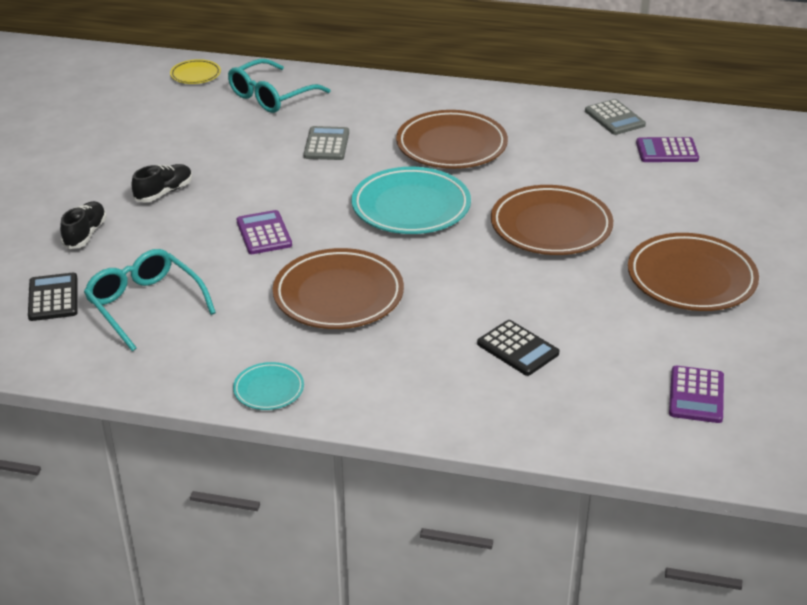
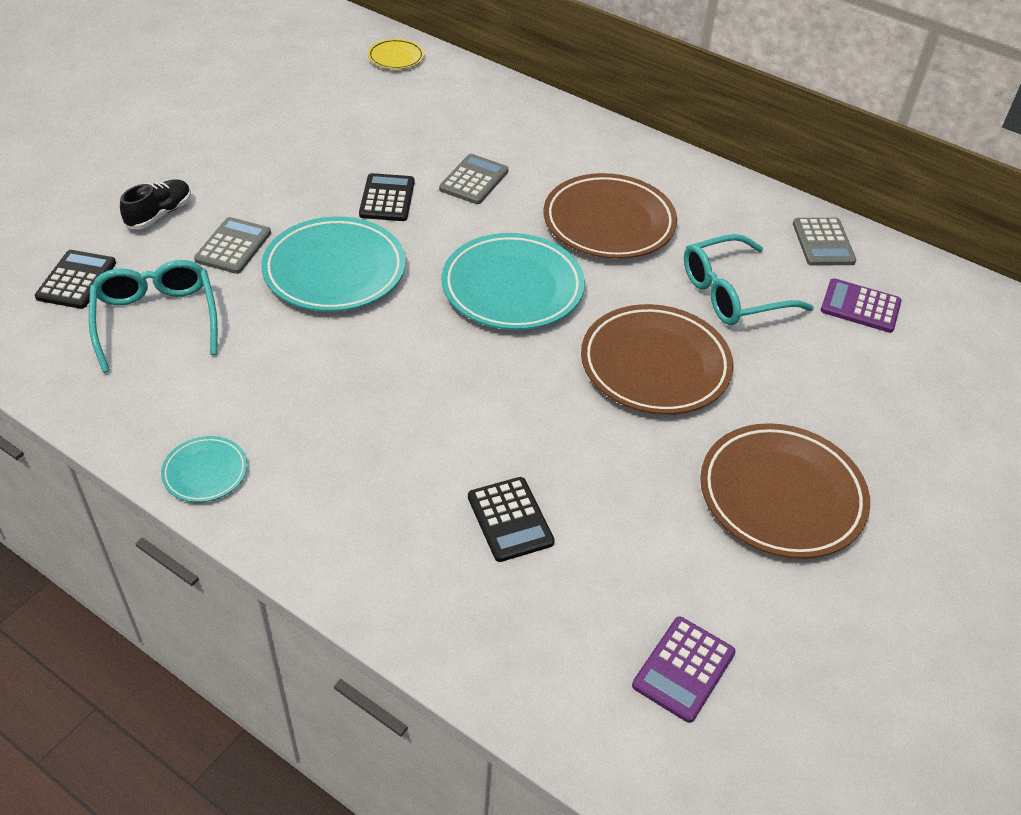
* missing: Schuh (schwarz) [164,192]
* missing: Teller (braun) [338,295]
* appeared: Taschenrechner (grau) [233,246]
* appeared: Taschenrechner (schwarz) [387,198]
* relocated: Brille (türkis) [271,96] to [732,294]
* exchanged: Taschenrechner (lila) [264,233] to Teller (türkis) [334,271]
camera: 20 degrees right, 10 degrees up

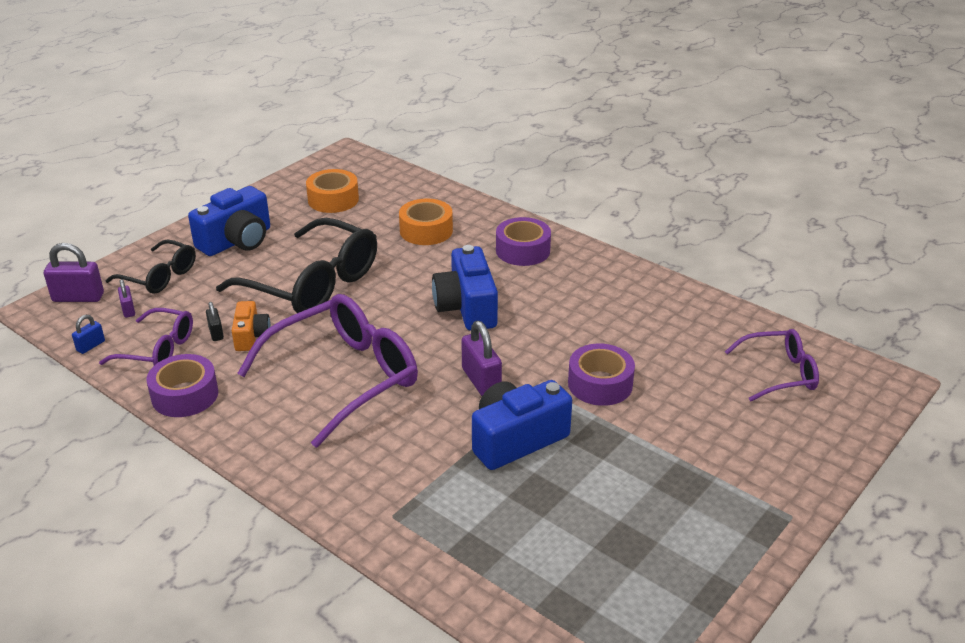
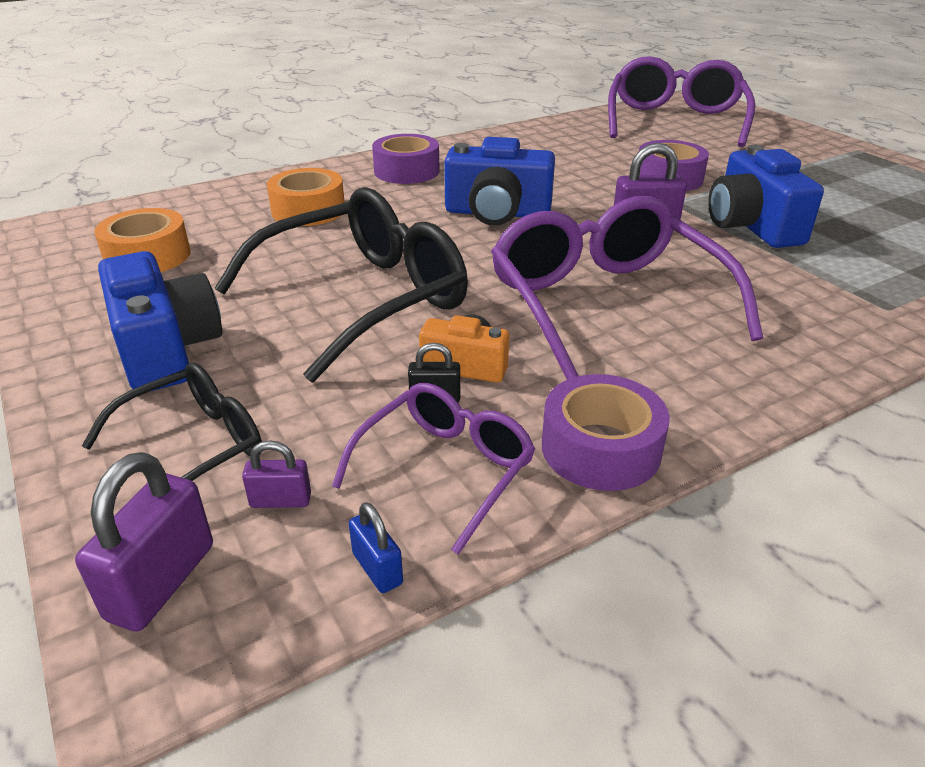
* size: Brille (lila) [779,373] = [675,120] x1.80
camera: 70 degrees left, 0 degrees up

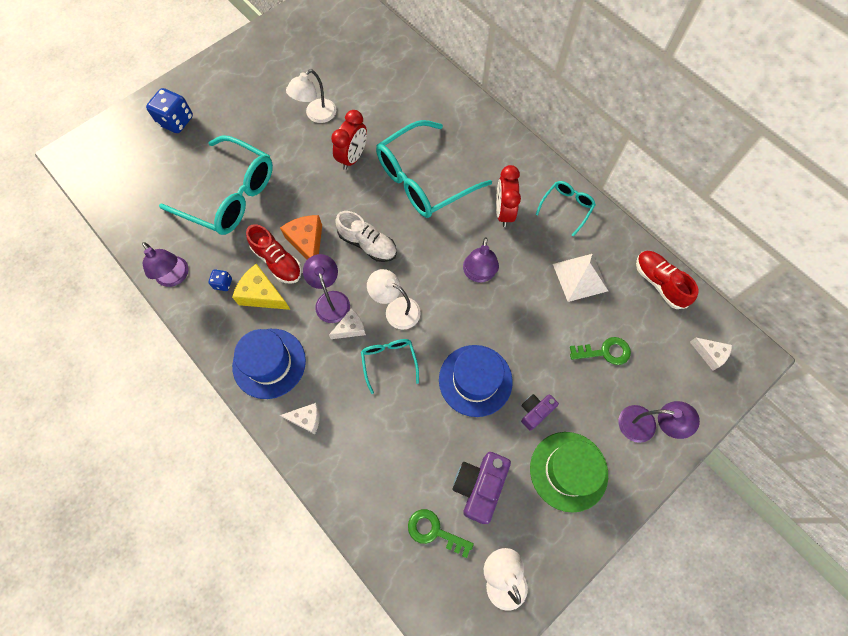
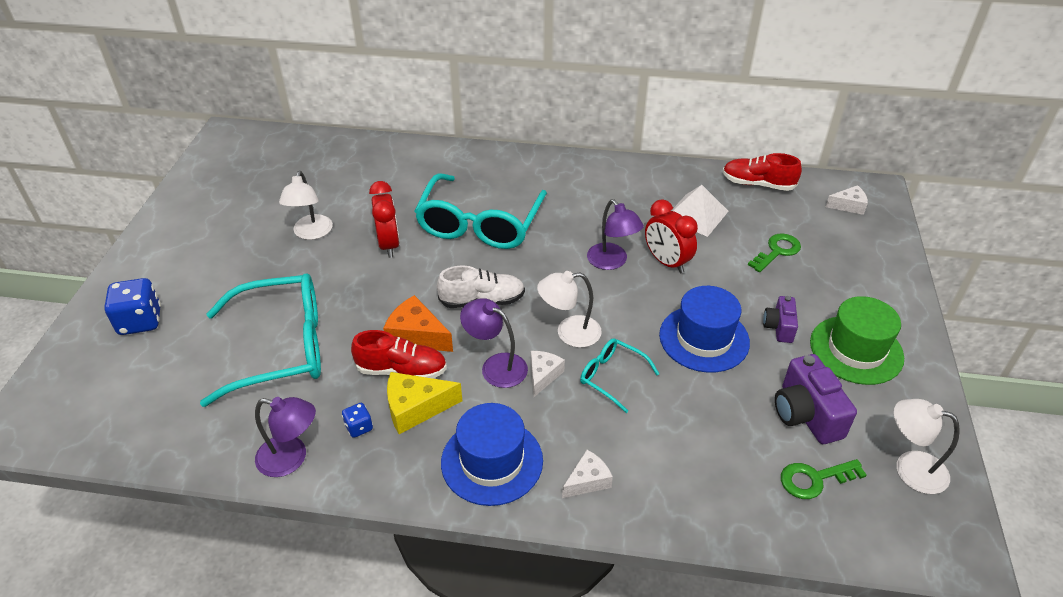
* missing: Brille (türkis) [566,207]
* missing: Lampe (lila) [645,425]
* relocated: Wecker (rot) [503,212] to [666,262]
camera: 40 degrees left, 25 degrees down

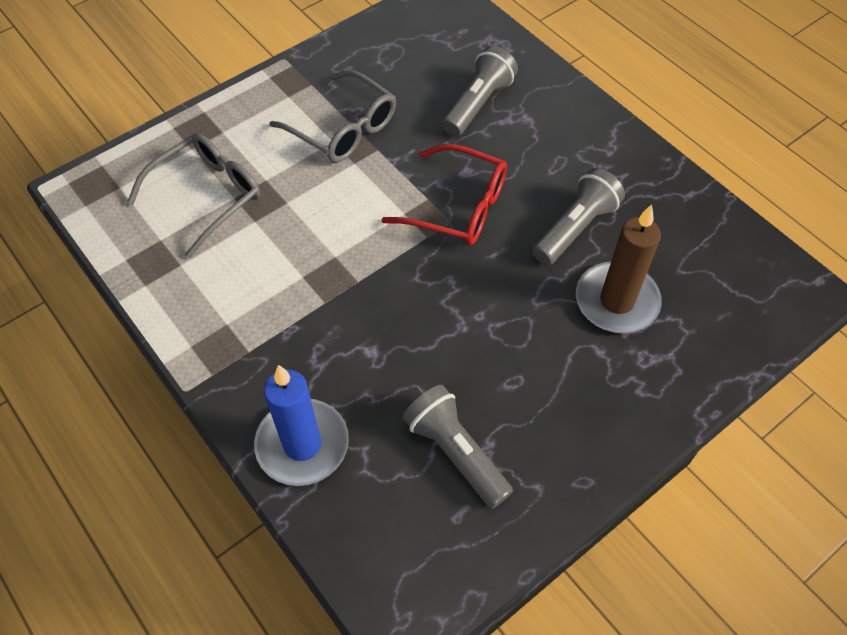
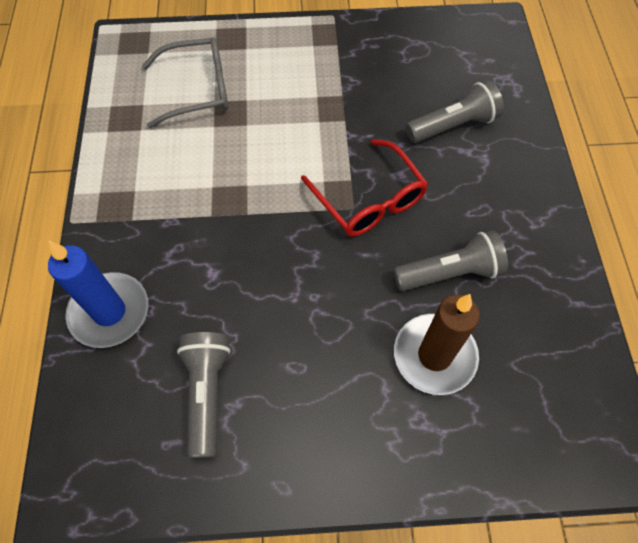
* missing: Brille (grau) [343,128]
camera: 35 degrees right, 5 degrees up

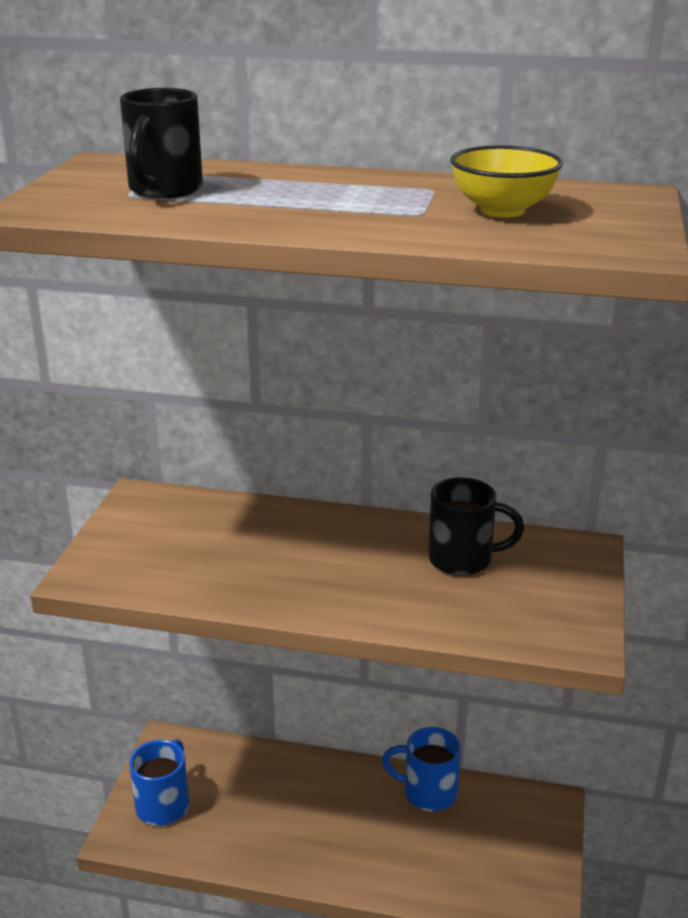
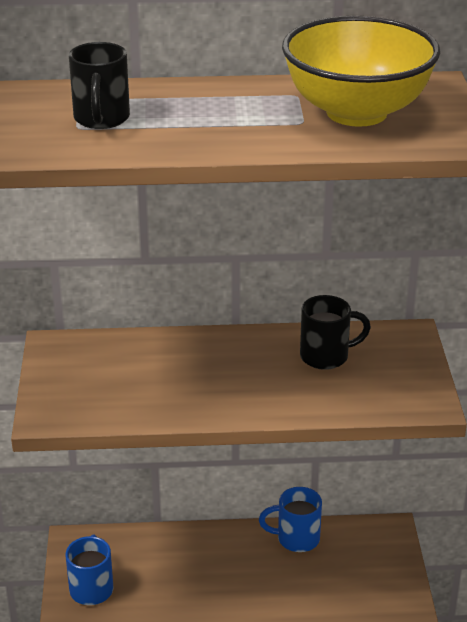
* size: Schüssel (gelb) [502,210] = [356,112] x1.95
camera: 15 degrees left, 5 degrees up

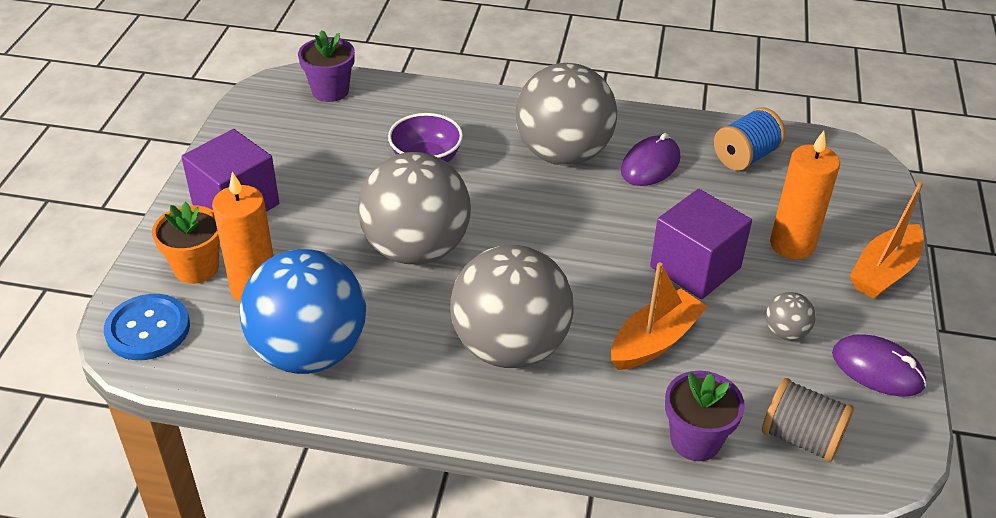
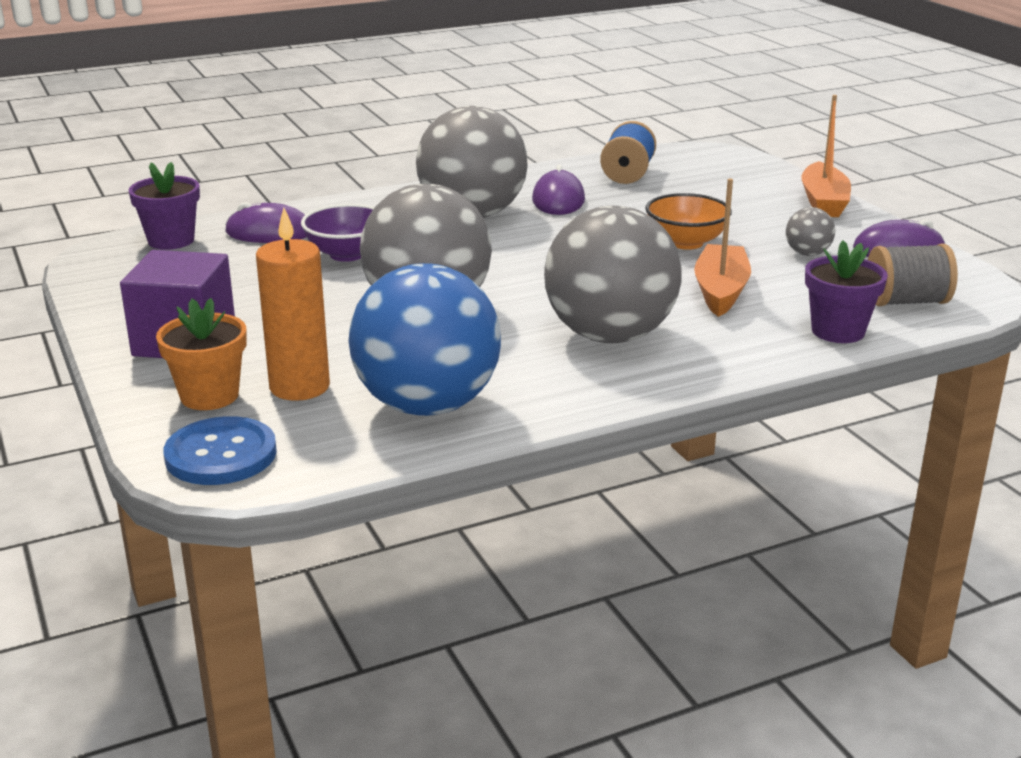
* missing: Kerze (orange) [792,245]
* appeared: Computermaus (lila) [269,232]
* exchanged: Kubus (lila) [695,267] to Schüssel (orange) [686,242]
camera: 35 degrees left, 15 degrees down

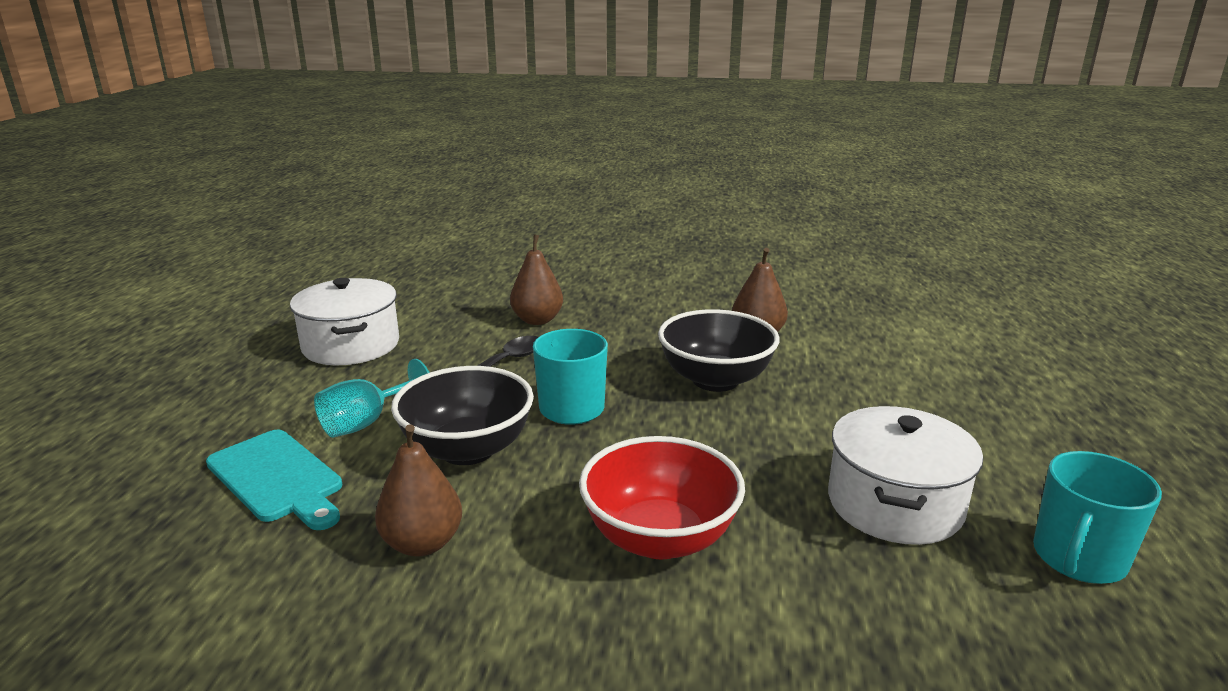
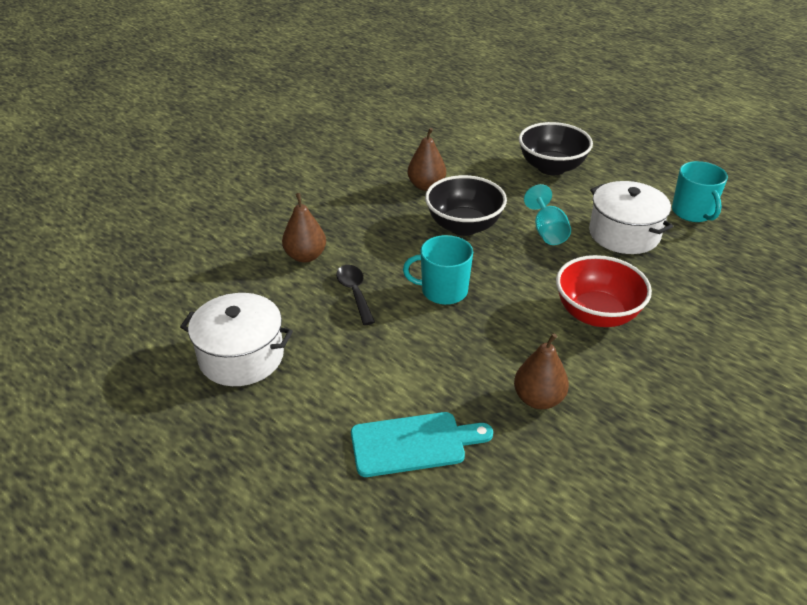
* relocated: Kelch (türkis) [366,423] to [547,231]
* relocated: Schüssel (schwarz) [467,449] to [551,167]
camera: 55 degrees left, 15 degrees up

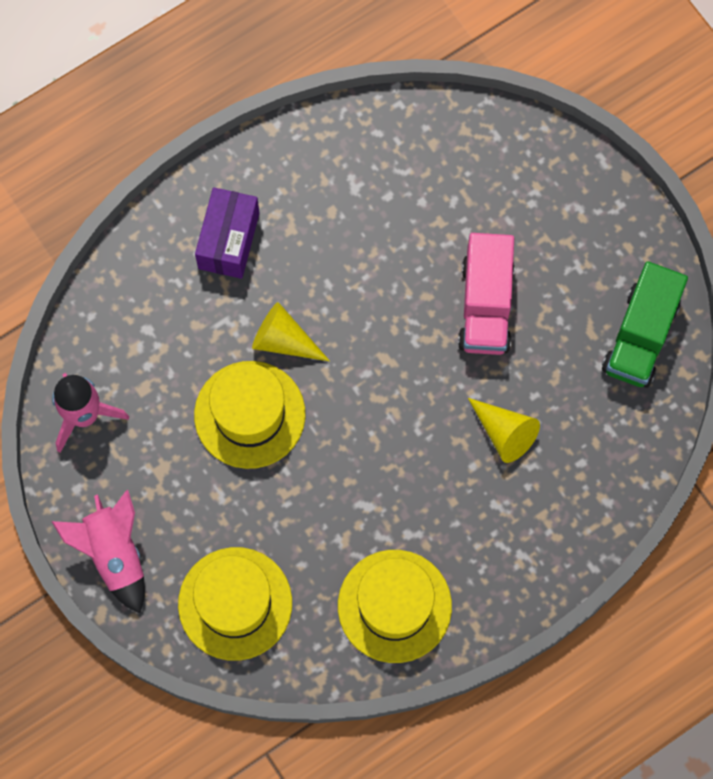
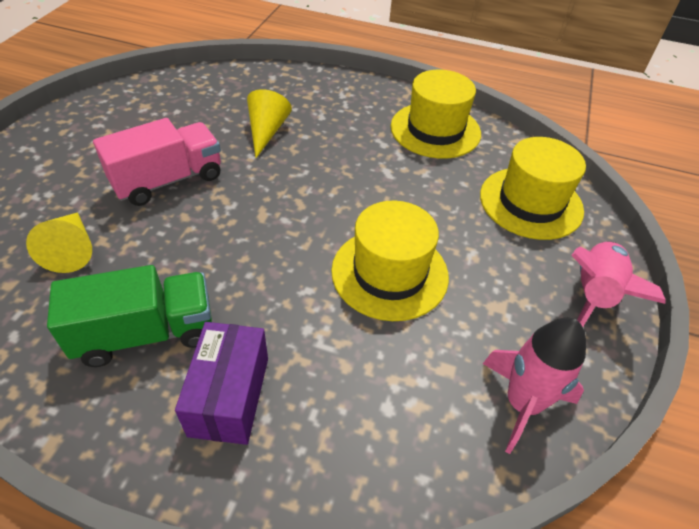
* relocated: Kegel (gelb) [284,340] to [72,249]
* relocated: Lastwagen (grün) [640,336] to [146,333]
* spun: Schachtel (lila) [228,240] = [229,396] 60 degrees counterclockwise
camera: 130 degrees left, 25 degrees down

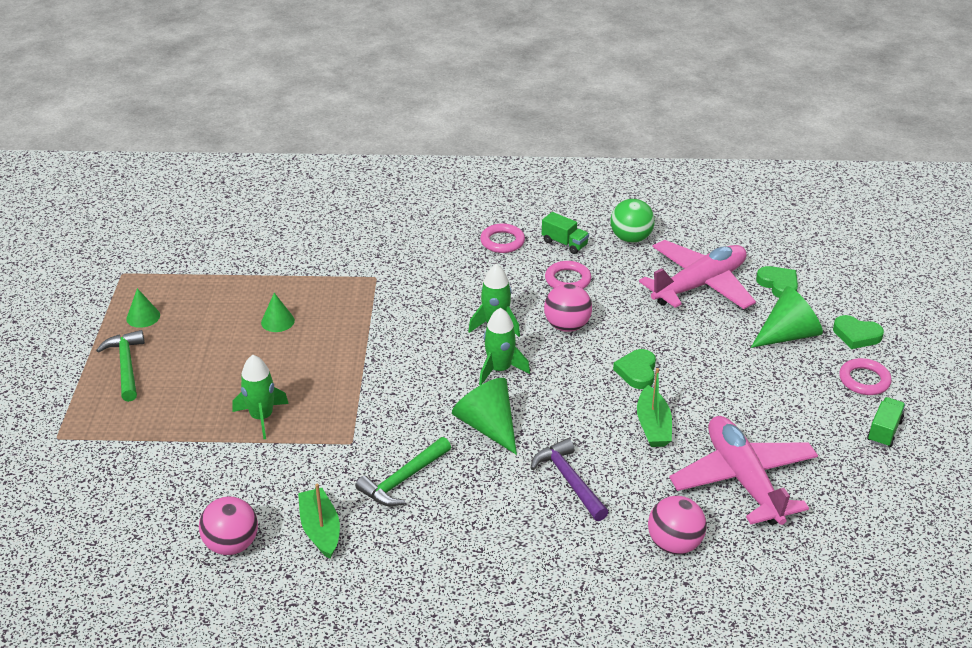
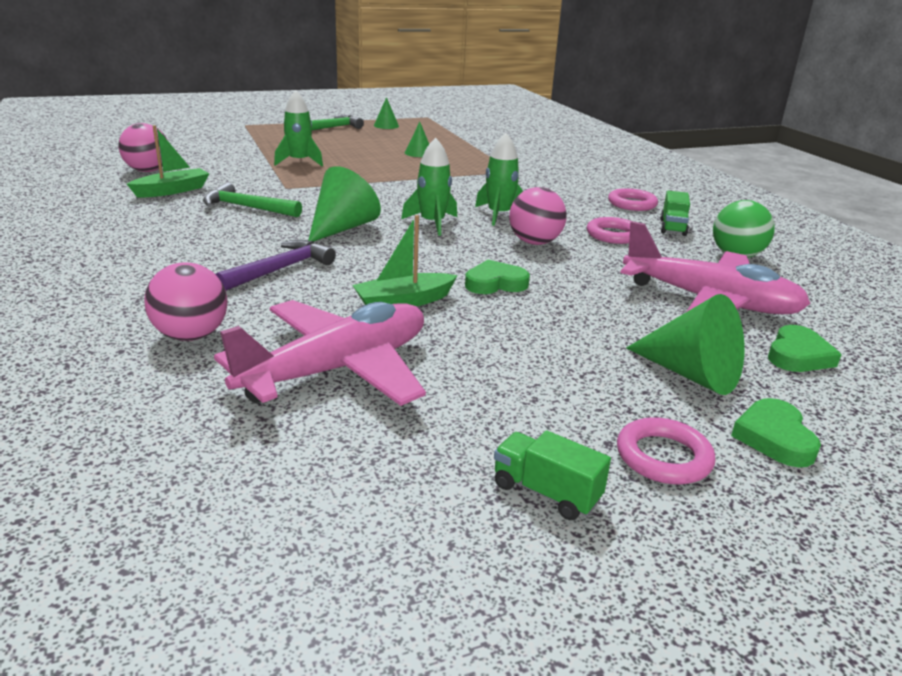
* spun: Lastwagen (grün) [884,431] = [546,492] 150 degrees counterclockwise
camera: 65 degrees right, 10 degrees down

